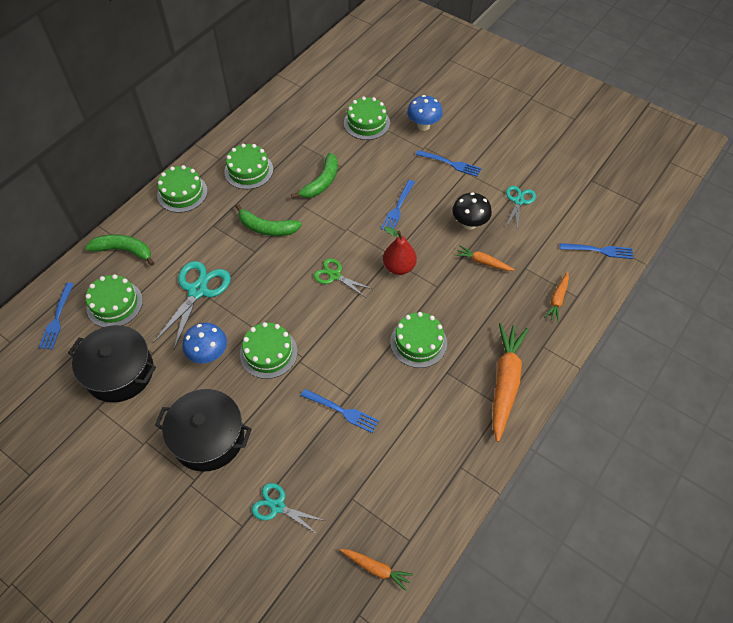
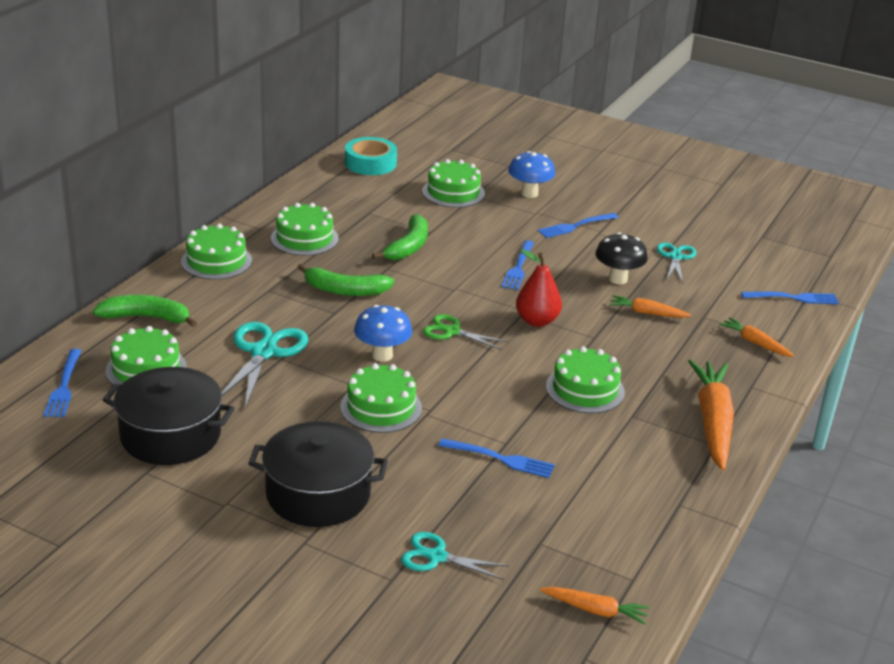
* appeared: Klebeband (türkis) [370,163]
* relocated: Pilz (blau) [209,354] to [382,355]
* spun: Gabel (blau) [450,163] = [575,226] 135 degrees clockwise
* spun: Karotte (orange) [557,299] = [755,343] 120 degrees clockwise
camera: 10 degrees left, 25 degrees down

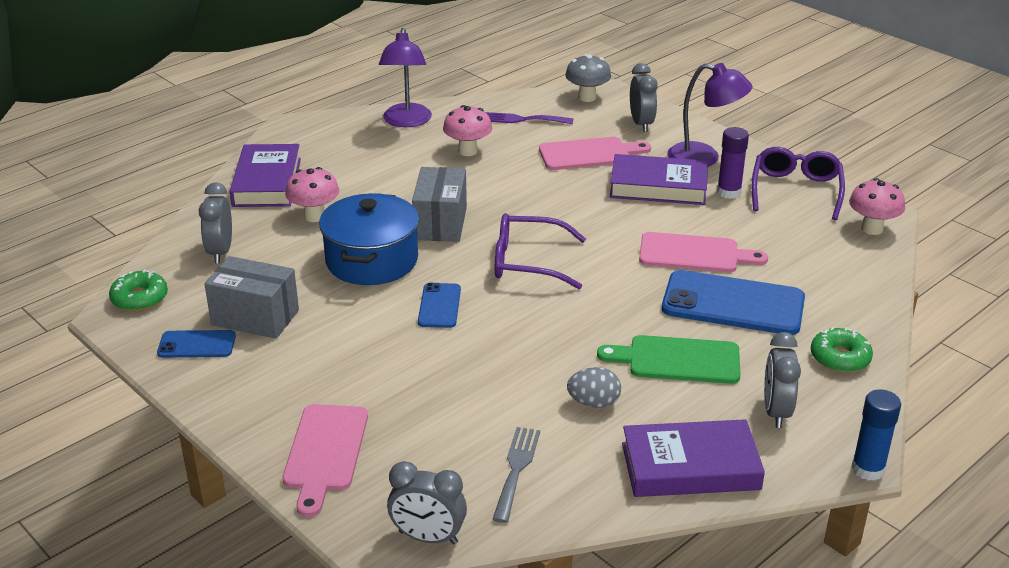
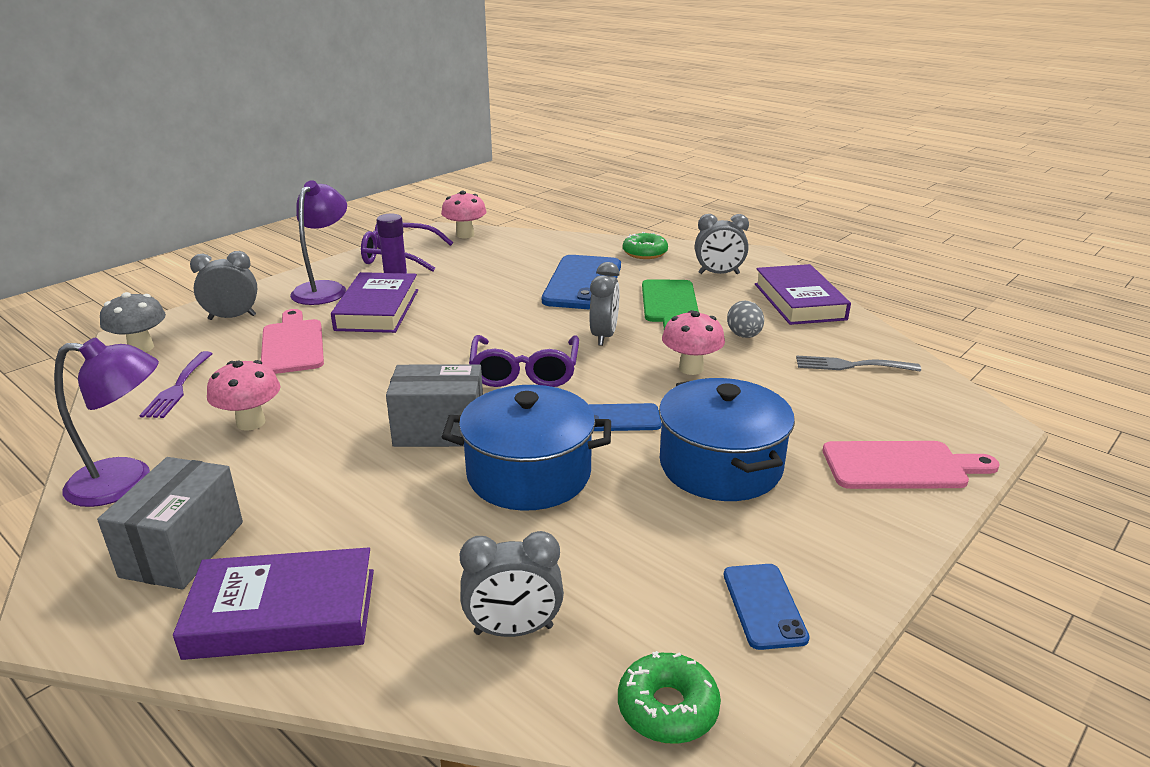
* missing: Schneidebrett (rosa) [694,254]
* missing: Klebestift (blau) [868,469]
* appeared: Kochtopf (blau) [720,466]
* relocated: Schachtel (grau) [255,317] to [183,549]
* relocated: Pilz (rosa) [314,216] to [691,368]
* relocated: Wecker (grau) [428,537] to [604,336]
camera: 95 degrees left, 5 degrees down

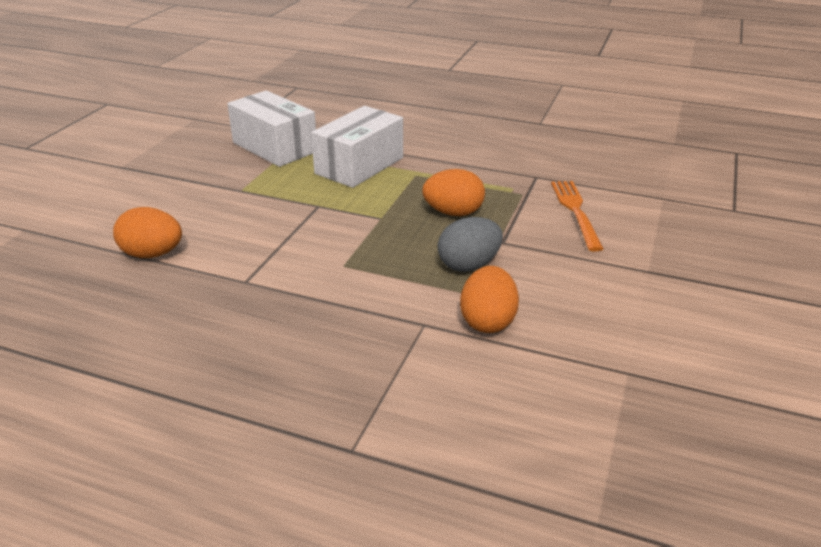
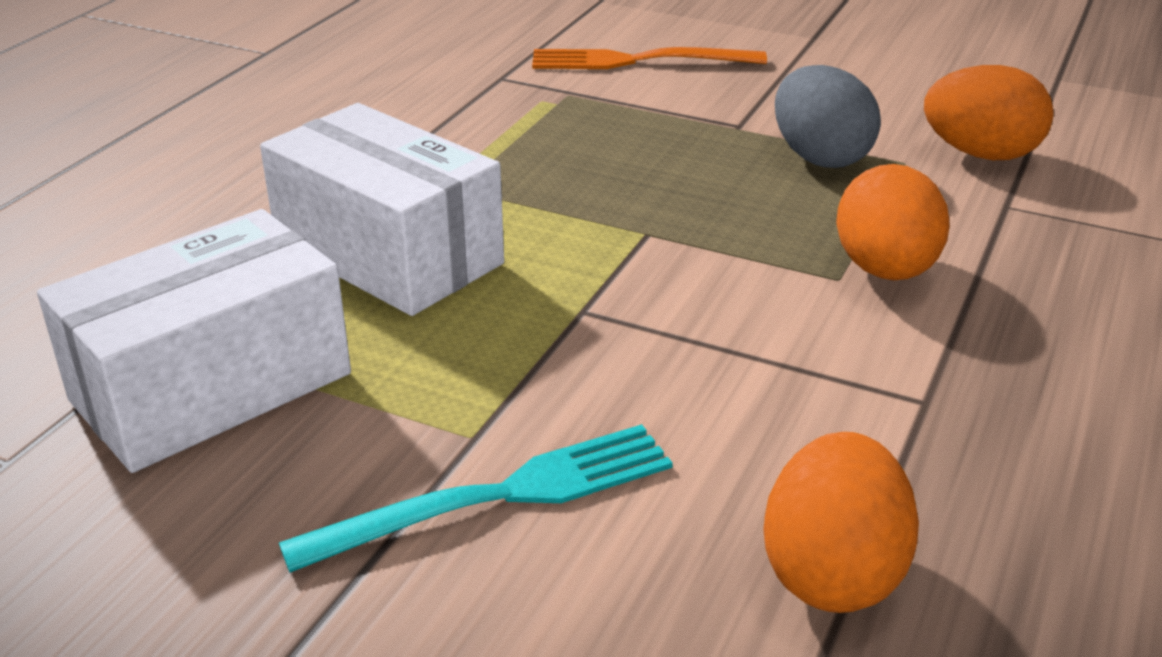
* appeared: Gabel (türkis) [500,496]
* relocated: Ei (orange) [453,213] to [885,270]
camera: 85 degrees left, 0 degrees up

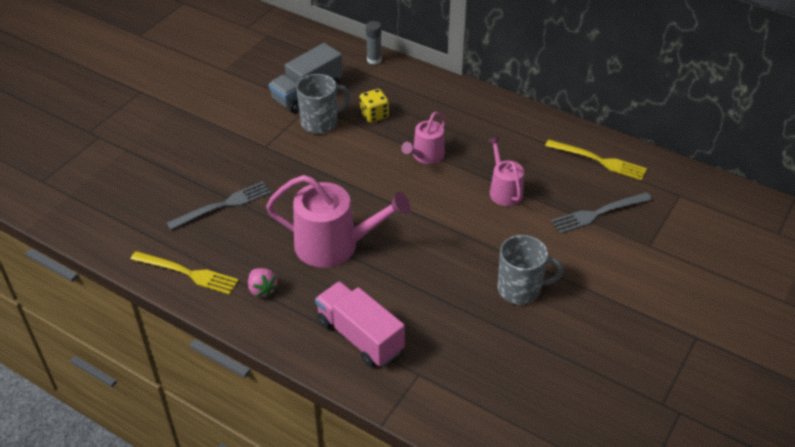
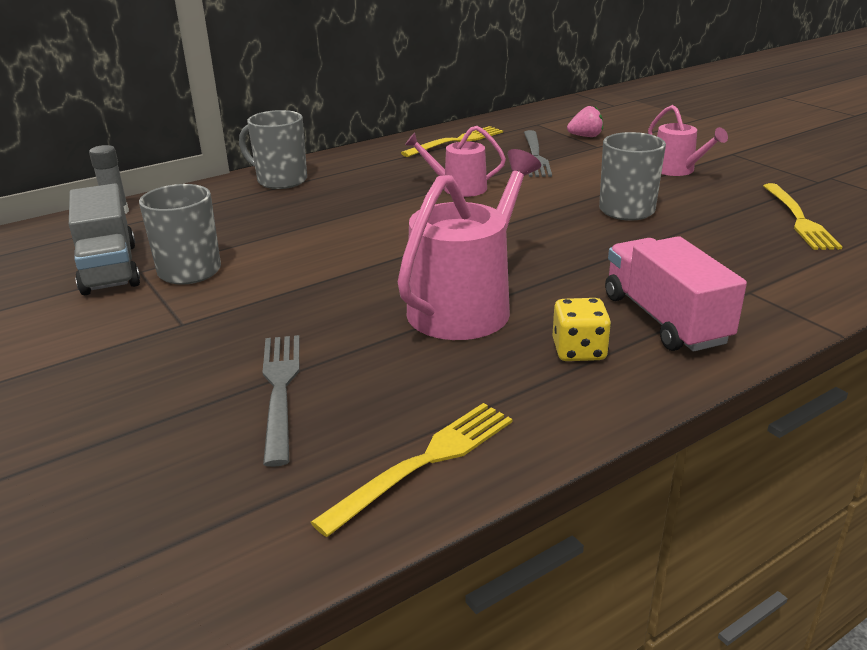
* appeared: Tasse (grau) [280,180]
* appeared: Gabel (gelb) [799,219]
* relocated: Erdbeere (rosa) [262,290] to [585,136]
* relocated: Spielwürfel (gelb) [374,115] to [579,351]
* relocated: Gießkanne (rosa) [426,156] to [677,170]
* spun: Lastwagen (rosa) [360,336] = [664,319] 90 degrees clockwise
camera: 65 degrees left, 15 degrees down

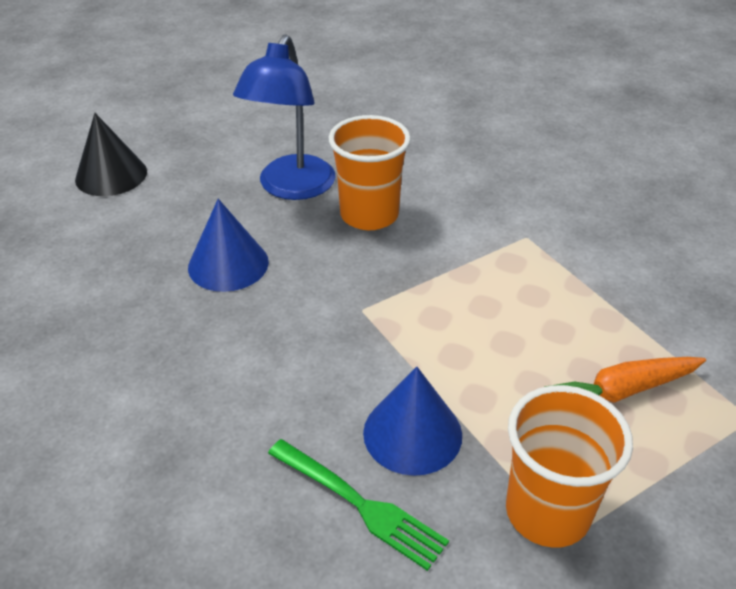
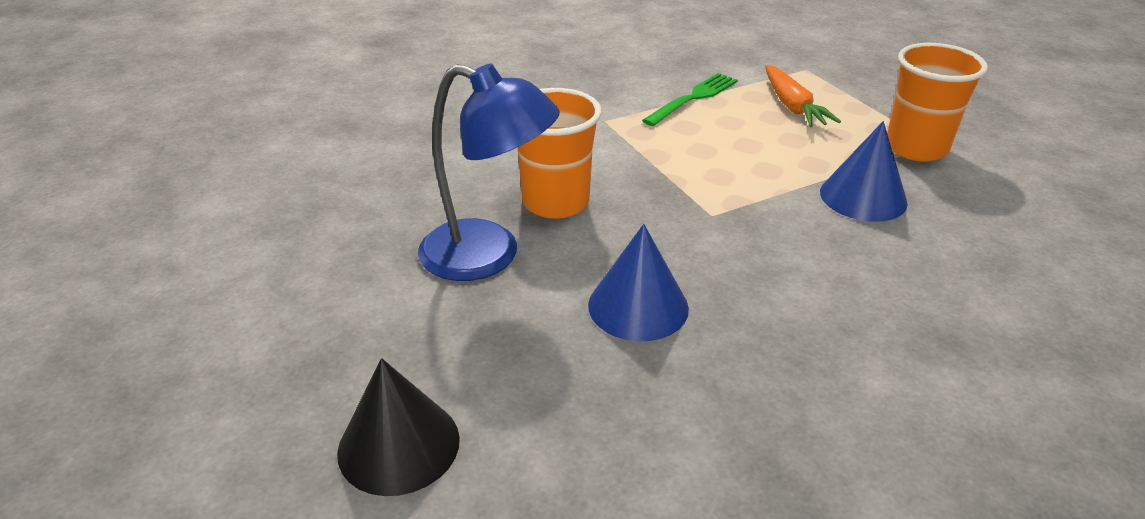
* relocated: Gabel (grün) [359,504] to [693,98]
camera: 85 degrees left, 5 degrees down

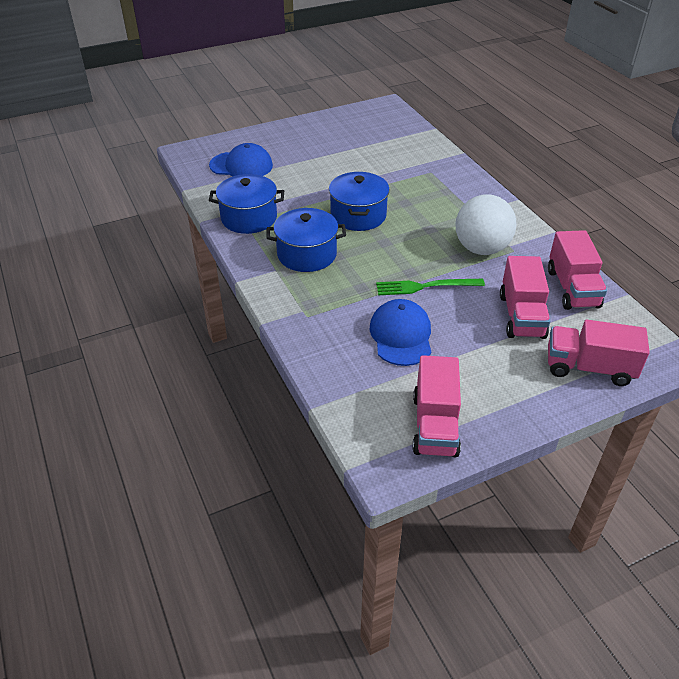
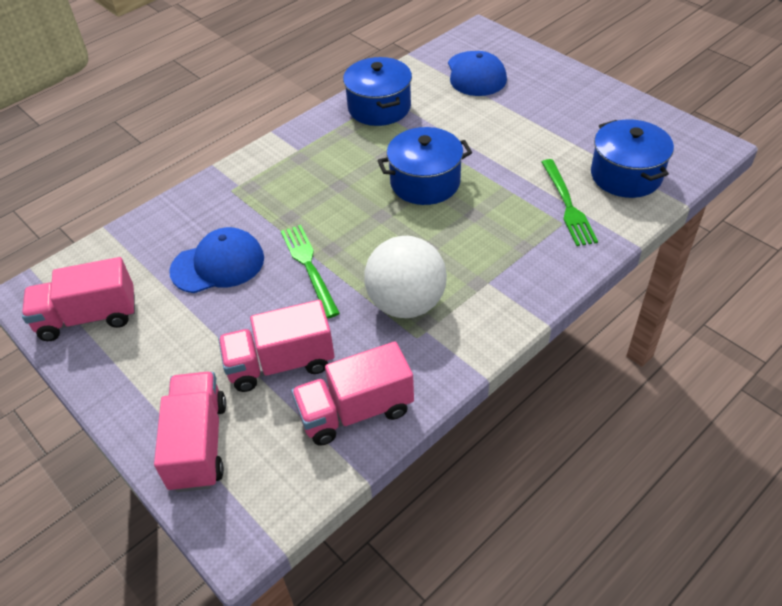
* appeared: Gabel (grün) [567,205]
* relocated: Kochtopf (blau) [307,254] to [626,175]
camera: 75 degrees right, 5 degrees up

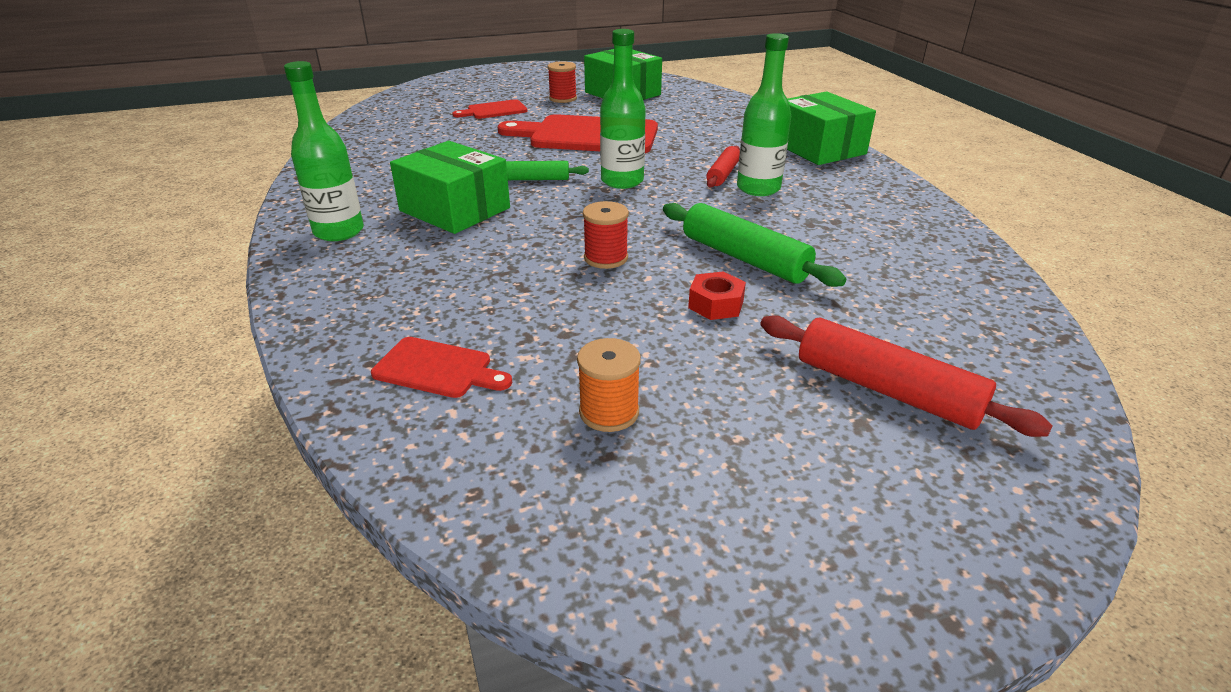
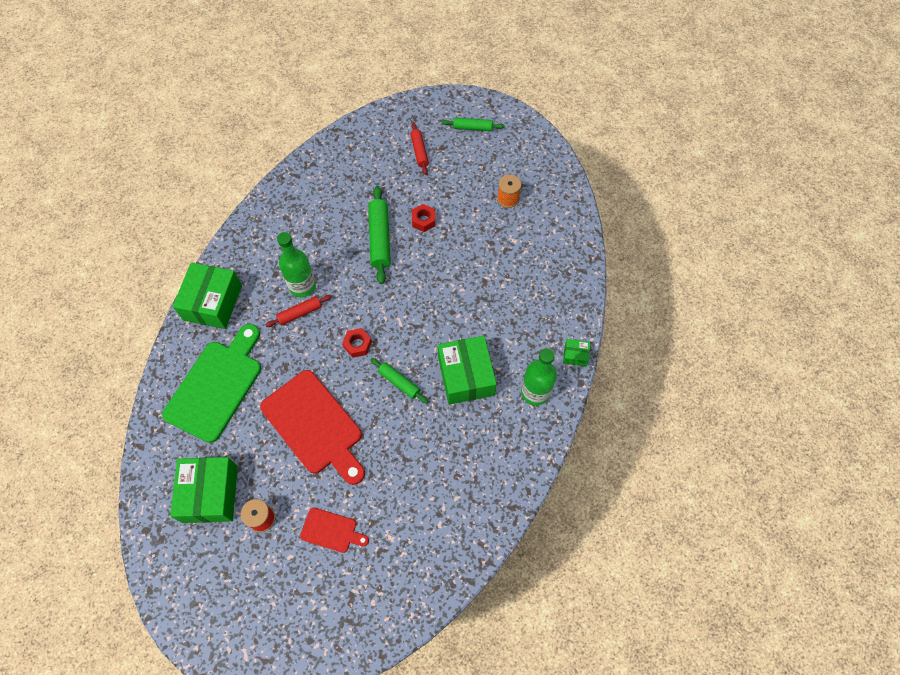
* missing: Schneidebrett (rot) [437,369]
* missing: Garnrolle (rot) [606,258]
* appeared: Schneidebrett (grün) [216,386]
* appeared: Nudelholz (grün) [472,128]
* appeared: Schachtel (grün) [575,355]
* exchanged: Flasche (grün) [622,181] to Sechskantmutter (rot) [357,345]
* size: Nudelholz (rot) [886,390] = [419,151] x0.60
camera: 140 degrees left, 30 degrees up

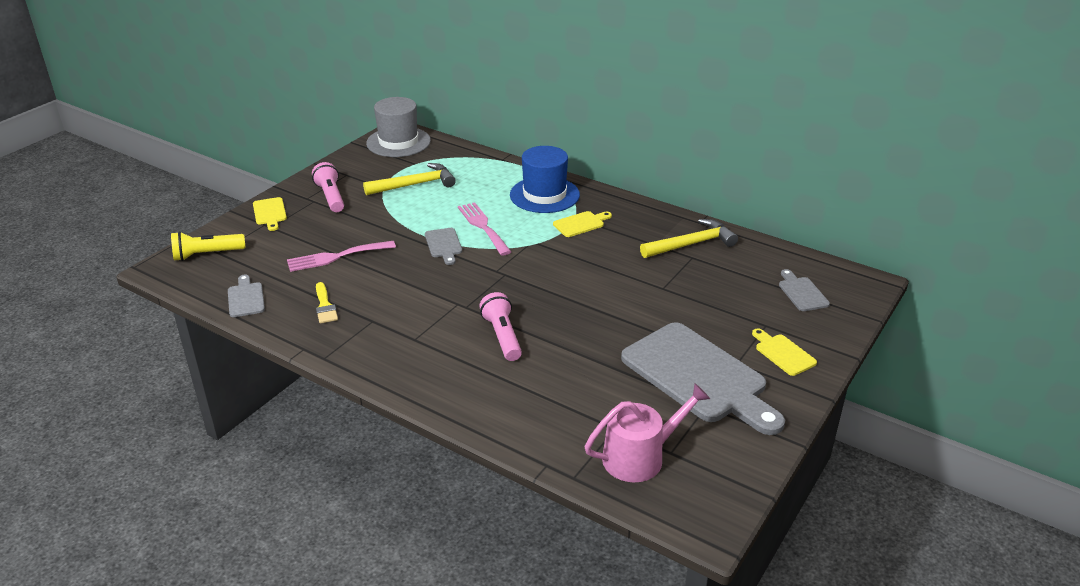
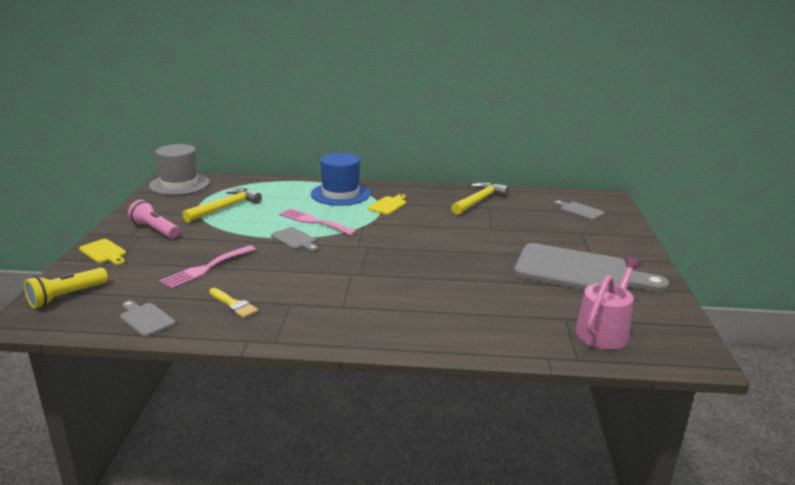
* missing: Taschenlampe (rosa) [502,336]
* missing: Schneidebrett (gelb) [783,353]
camera: 30 degrees left, 10 degrees down

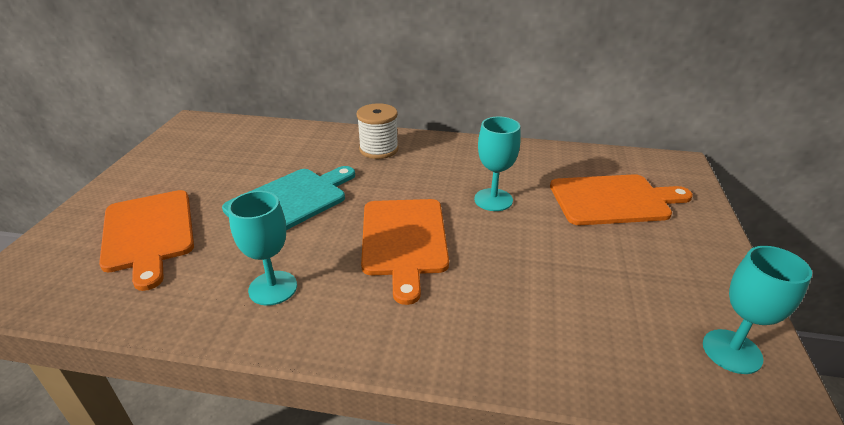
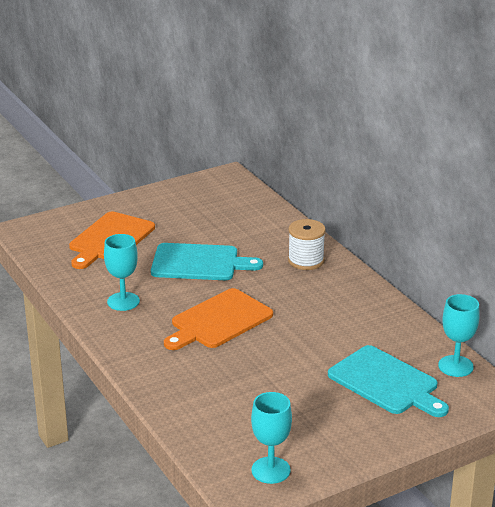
* relocated: Kelch (türkis) [493,200] to [455,366]
* colour: Schneidebrett (orange) [613,200] to Schneidebrett (türkis) [386,382]
camera: 50 degrees right, 5 degrees down

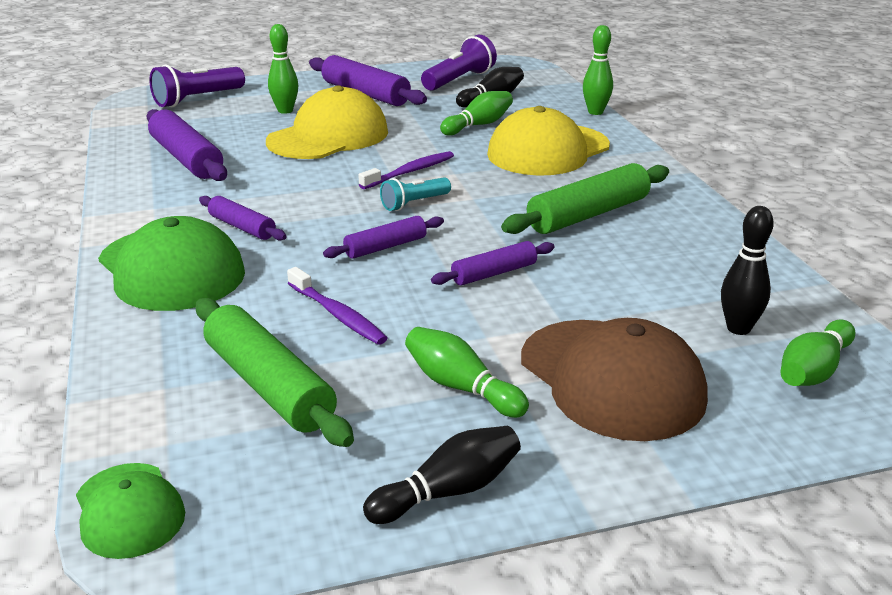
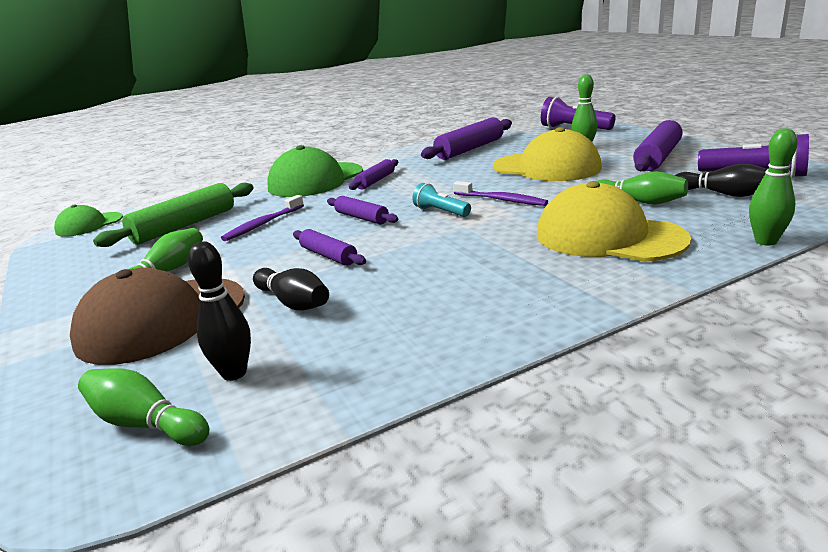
* missing: Nudelholz (grün) [588,214]
* relocated: Bowlingkegel (schwarz) [448,491] to [293,302]
camera: 80 degrees right, 5 degrees down

